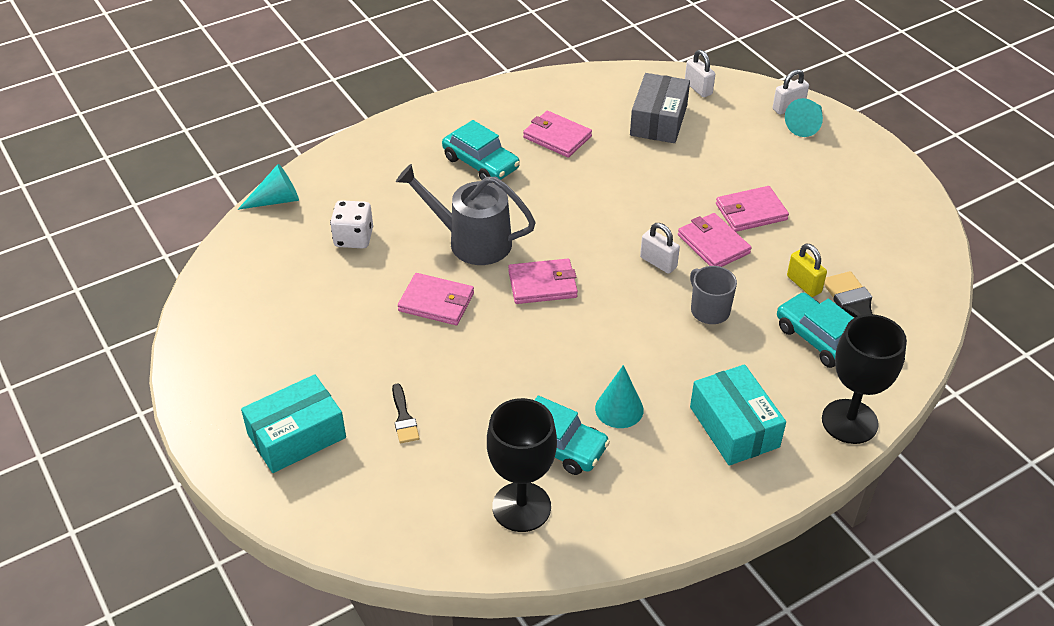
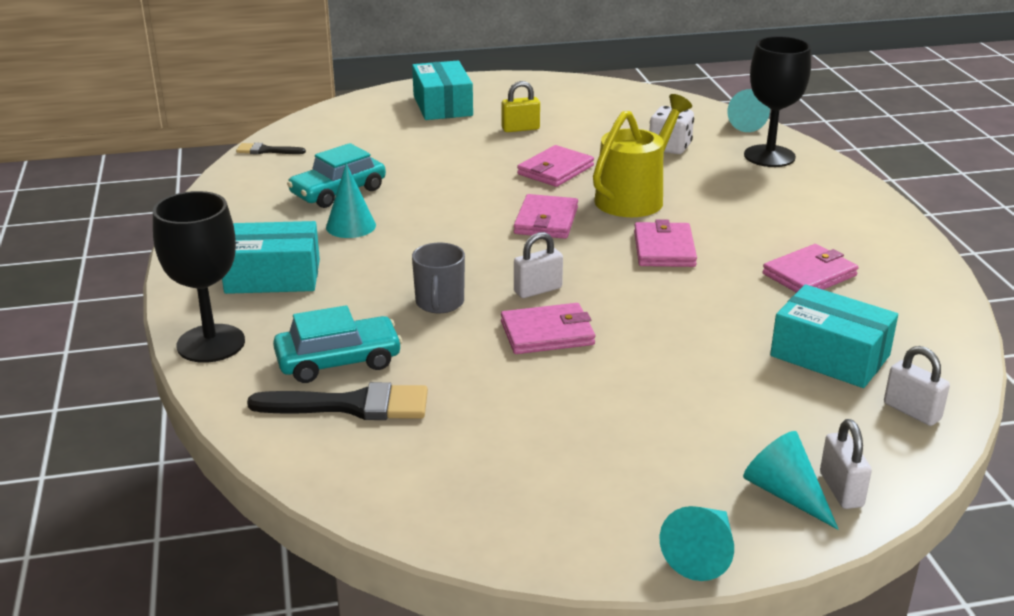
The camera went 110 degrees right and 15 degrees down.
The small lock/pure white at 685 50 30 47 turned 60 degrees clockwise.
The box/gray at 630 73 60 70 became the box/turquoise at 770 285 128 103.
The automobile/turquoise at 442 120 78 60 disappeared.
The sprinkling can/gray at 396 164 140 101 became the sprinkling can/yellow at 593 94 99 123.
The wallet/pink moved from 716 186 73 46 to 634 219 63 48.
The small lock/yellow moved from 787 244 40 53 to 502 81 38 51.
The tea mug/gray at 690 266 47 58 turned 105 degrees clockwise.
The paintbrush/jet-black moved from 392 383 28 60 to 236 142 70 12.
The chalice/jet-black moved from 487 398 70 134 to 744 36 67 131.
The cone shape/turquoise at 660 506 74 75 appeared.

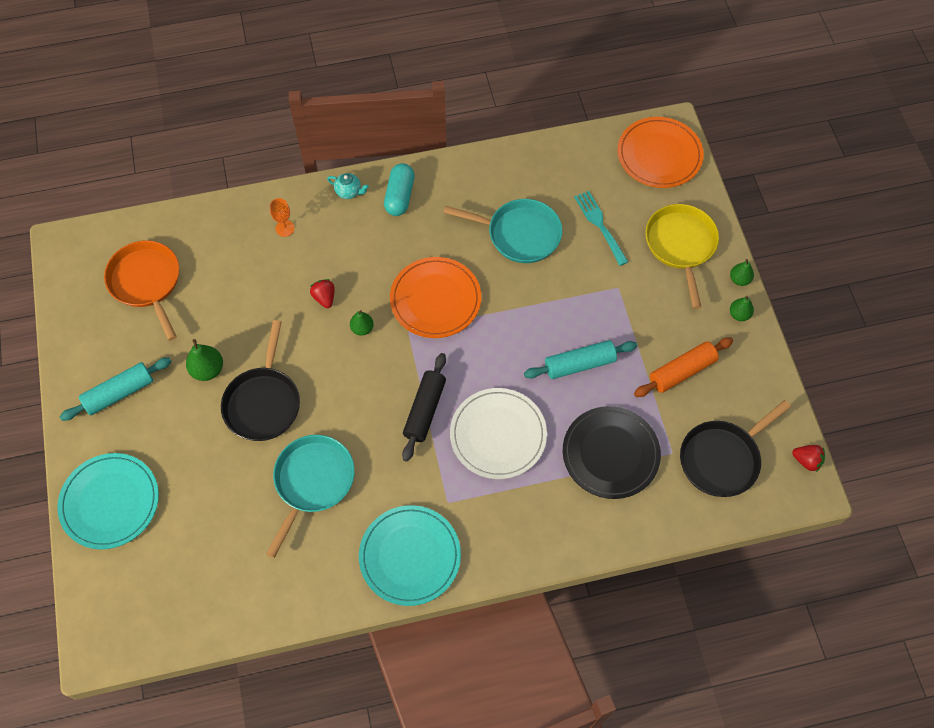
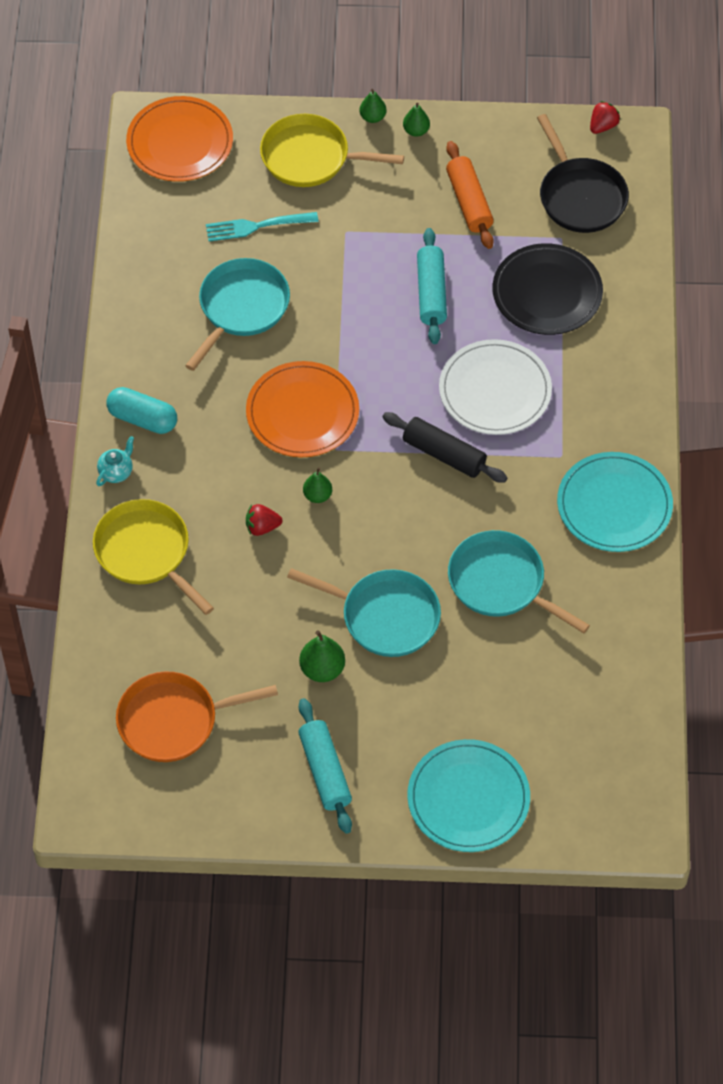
The camera went 75 degrees left and 5 degrees down.
The chalice/bright orange at 270 198 25 39 was replaced by the frying pan/yellow at 93 499 121 116.
The frying pan/jet-black at 221 320 79 121 became the frying pan/turquoise at 287 568 154 89.

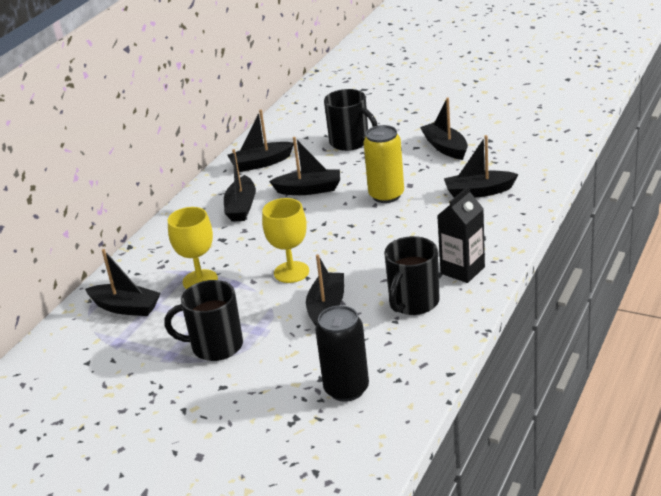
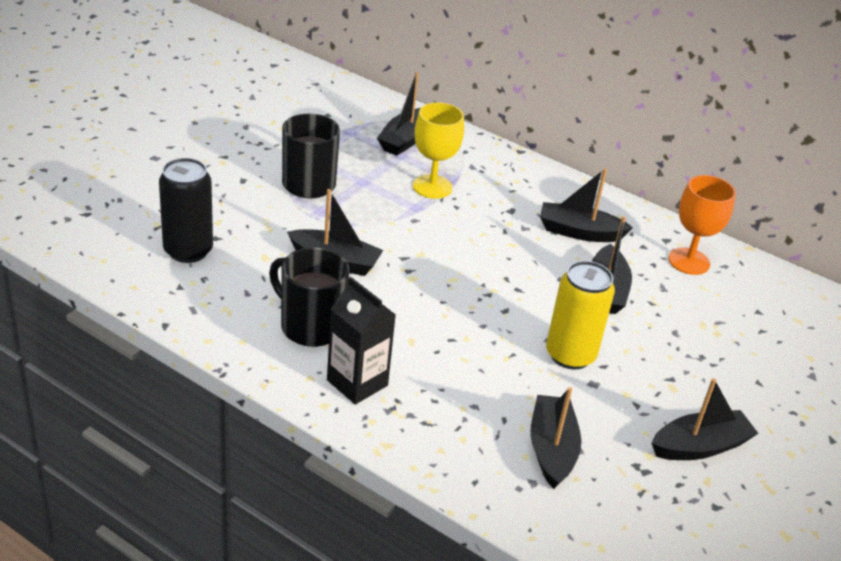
The camera went 90 degrees right and 5 degrees up.
The tea mug/jet-black at 324 89 54 62 disappeared.
The sailboat/jet-black at 227 110 67 62 was replaced by the chalice/bright orange at 668 175 68 100.
The chalice/yellow at 262 198 47 85 disappeared.

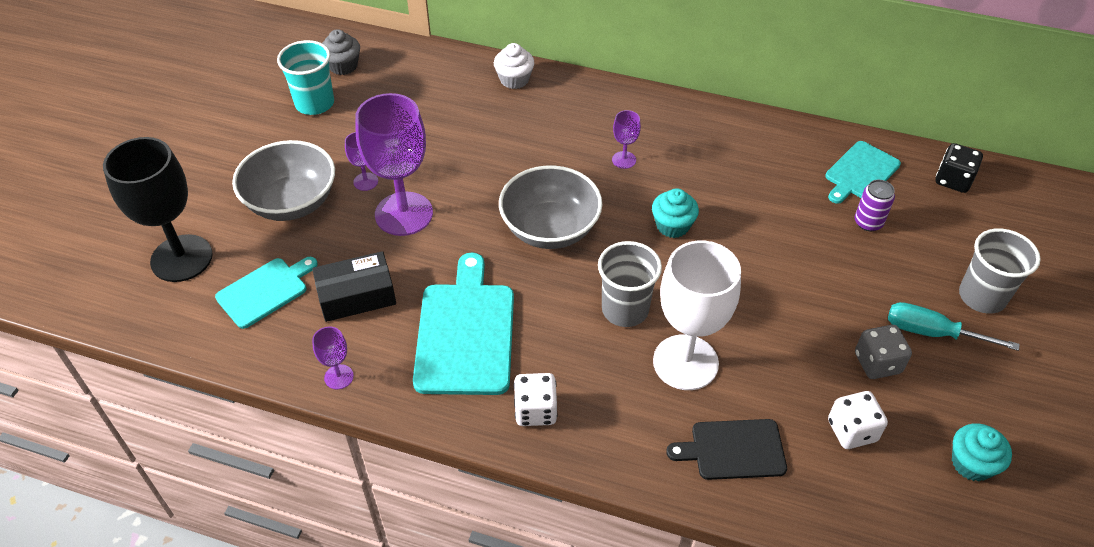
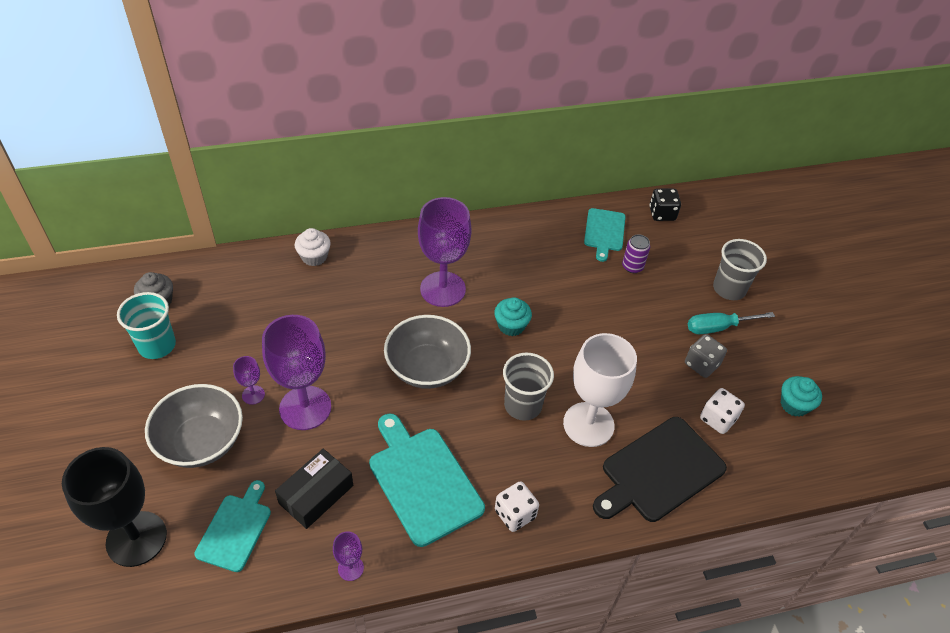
The camera went 35 degrees left and 0 degrees up.
The chalice/royal purple at 612 110 29 59 changed to 2.27 times the size.
The cutting board/jet-black at 666 419 121 61 changed to 1.63 times the size.

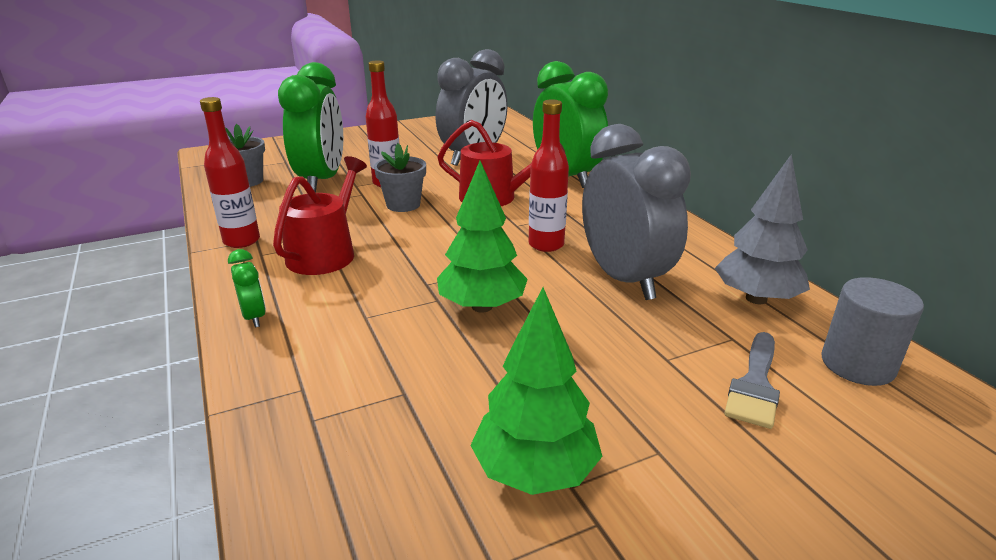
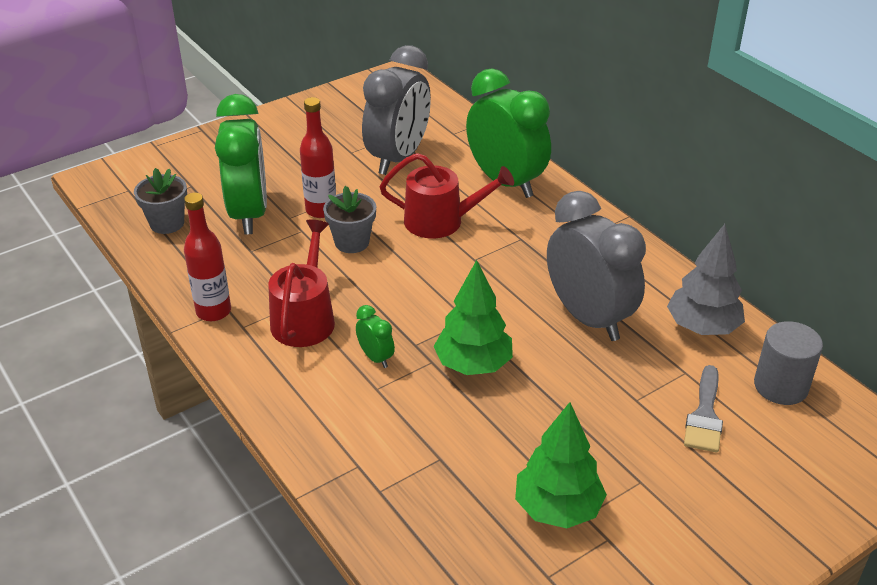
The camera went 10 degrees left and 10 degrees up.
The bottle/red at 529 99 40 153 disappeared.
The clock/green moved from 228 249 38 79 to 356 305 39 63.

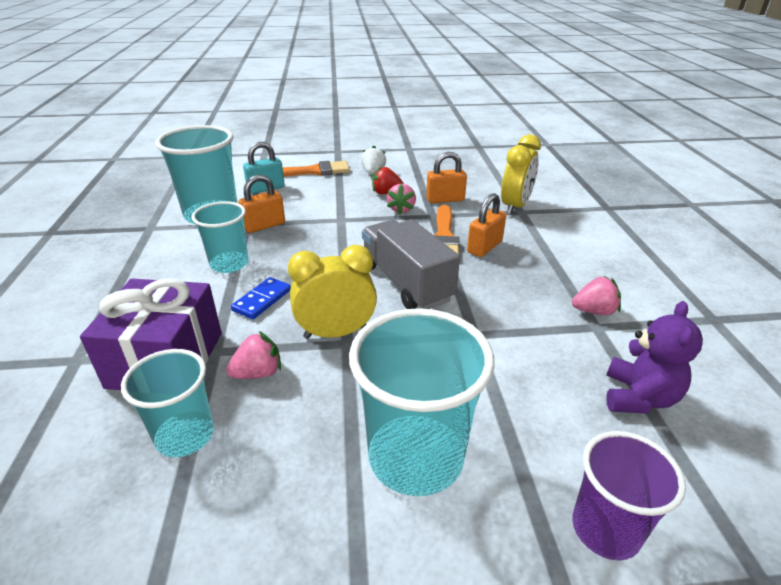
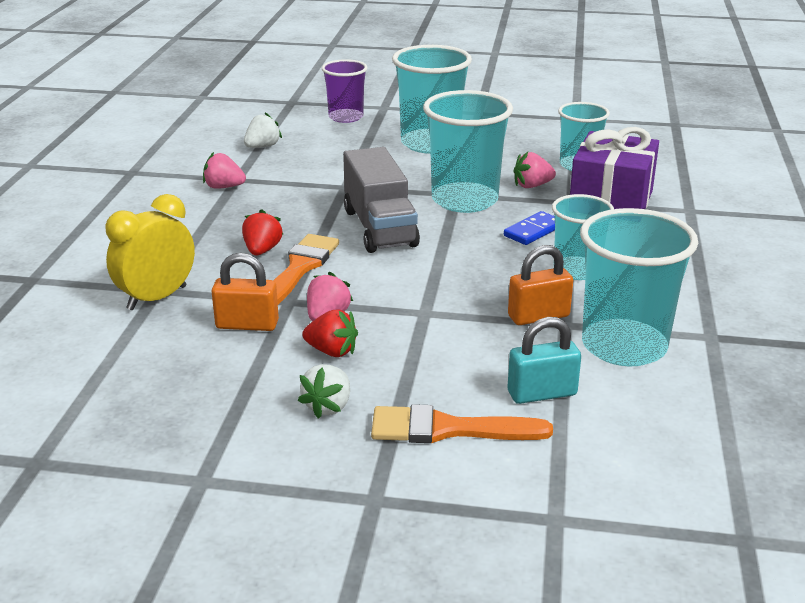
The camera went 165 degrees left and 5 degrees down.
The small lock/bright orange at 467 193 39 64 was replaced by the toy strawberry/red at 242 209 41 46.
The clock/yellow at 288 245 89 94 was replaced by the beaker/turquoise at 423 90 90 123.
The teddy/royal purple at 606 301 97 113 was replaced by the toy strawberry/pure white at 244 112 38 36.

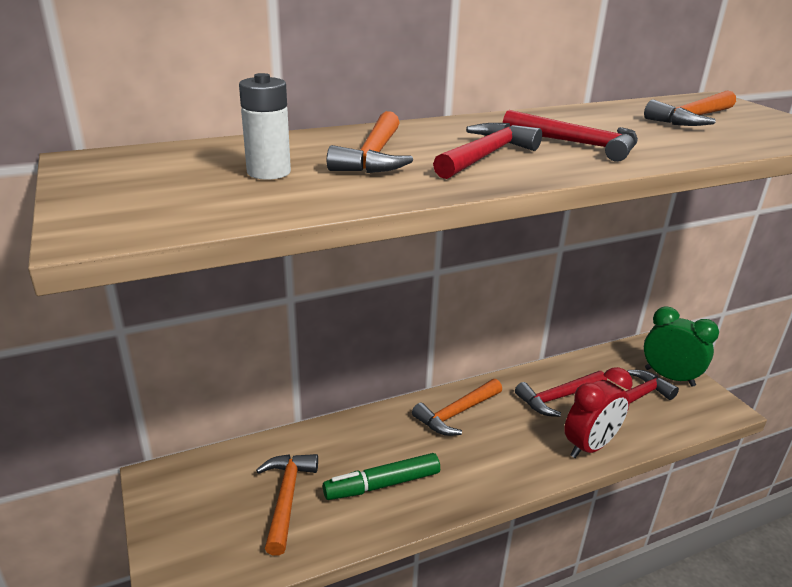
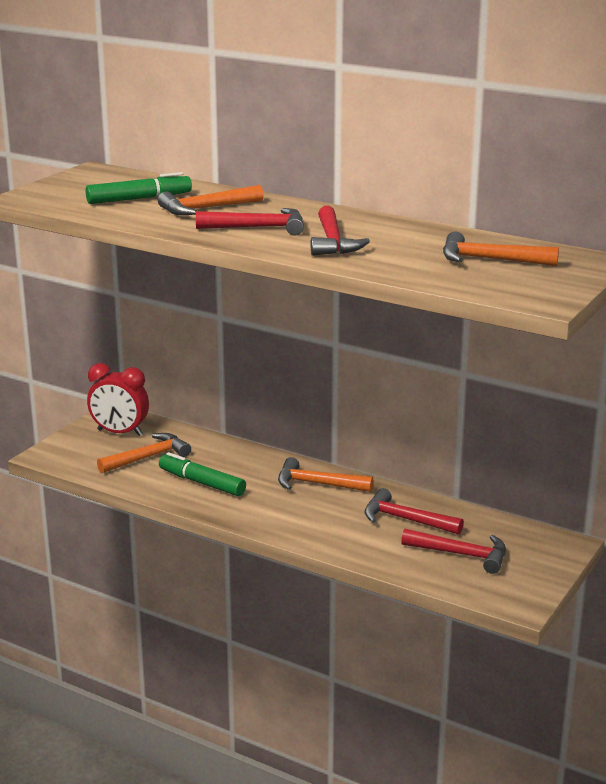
The camera went 55 degrees right and 5 degrees down.
The power cell/pure white at 239 73 52 107 was replaced by the marker/green at 86 172 106 32.
The clock/green at 644 306 75 81 disappeared.
The clock/red moved from 564 367 69 91 to 87 363 62 73.

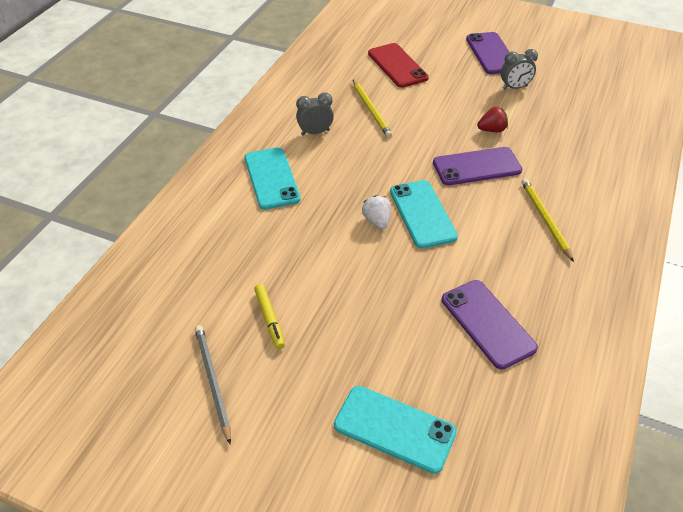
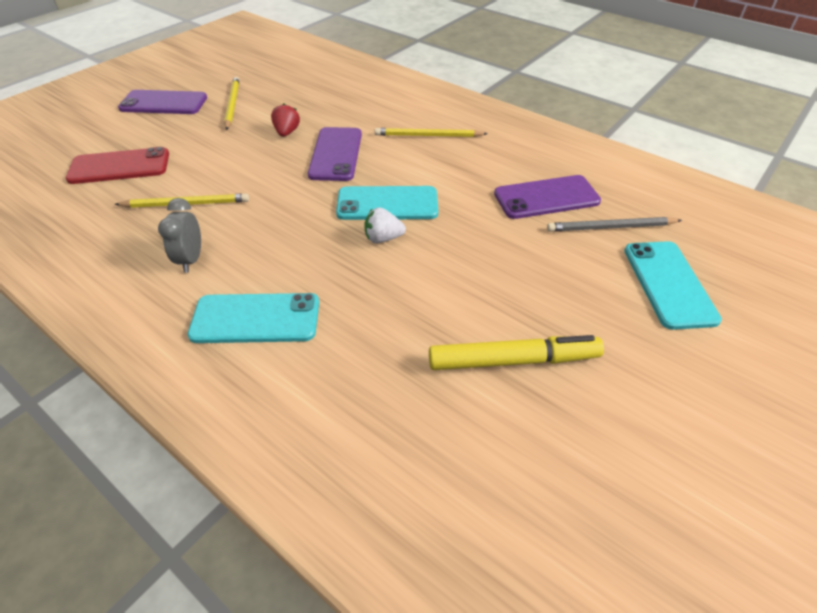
The camera went 75 degrees left and 0 degrees up.
The clock/gray at 501 49 37 41 was replaced by the pencil/yellow at 224 77 16 53.
The marker/yellow at 254 284 31 65 changed to 1.68 times the size.
The pencil/gray moved from 195 325 36 120 to 547 217 135 15.
The mobile phone/turquoise at 334 386 123 88 turned 45 degrees counterclockwise.

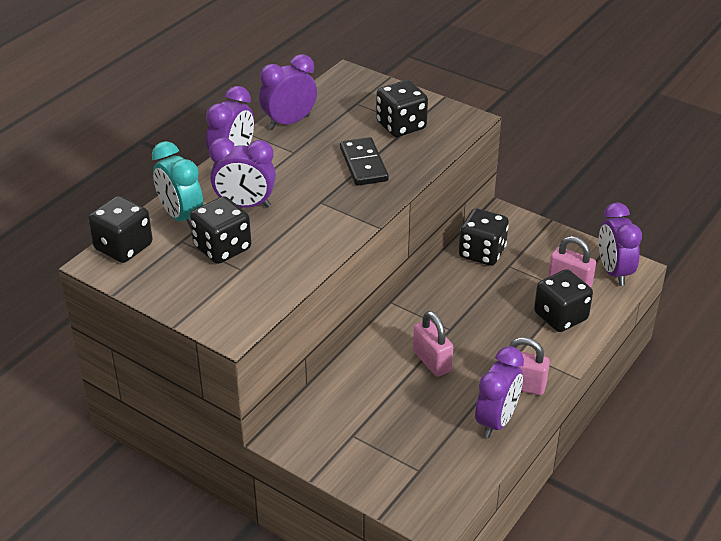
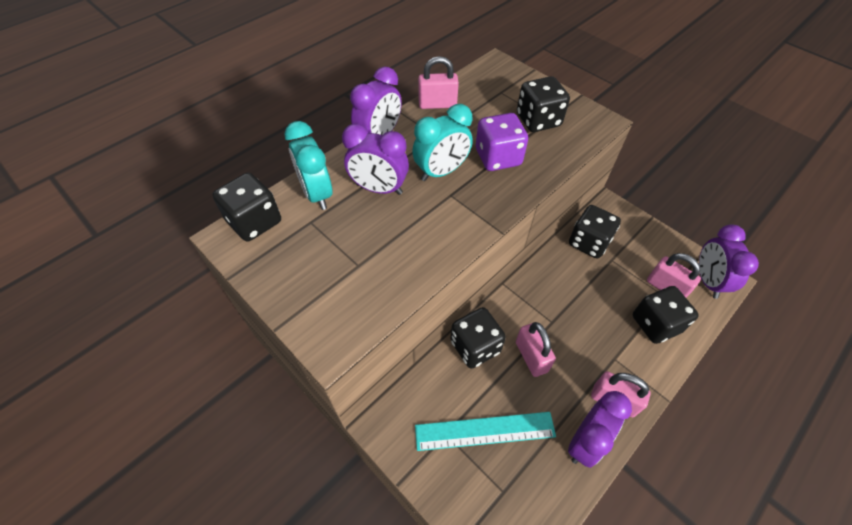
The camera went 10 degrees right and 15 degrees up.
The clock/royal purple at 259 54 58 75 was replaced by the small lock/pink at 418 56 41 53.
The domino tile/jet-black at 340 137 49 49 was replaced by the game die/royal purple at 476 113 52 58.
The game die/jet-black moved from 190 196 61 68 to 450 307 56 62.
The clock/turquoise at 412 104 61 77 appeared.
The measuring stick/turquoise at 415 412 141 39 appeared.

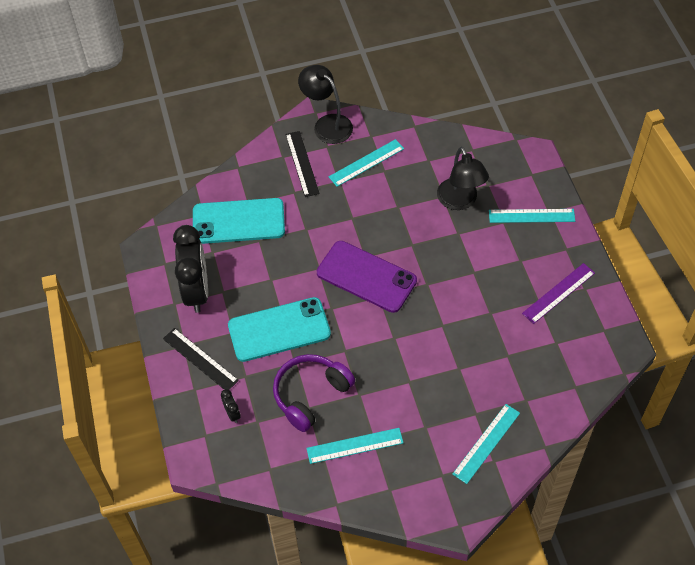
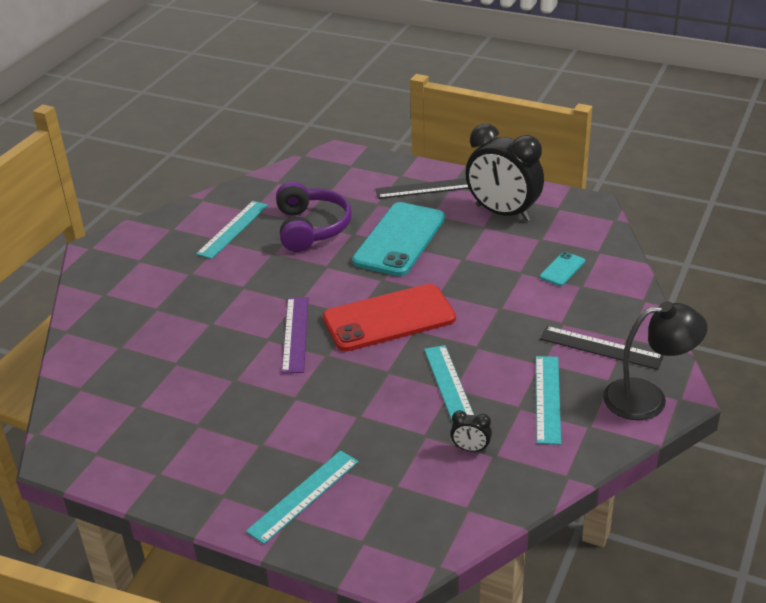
The camera went 130 degrees right and 20 degrees down.
The desk lamp/jet-black at 437 147 52 63 disappeared.
The mobile phone/turquoise at 193 198 92 46 changed to 0.43 times the size.
The mobile phone/royal purple at 317 241 100 72 became the mobile phone/red at 323 284 133 67.
The measuring stick/royal purple moved from 522 263 73 61 to 282 297 26 77.
The clock/jet-black moved from 221 389 20 34 to 450 410 42 42.
The measuring stick/turquoise moved from 452 404 68 80 to 424 345 50 78.

